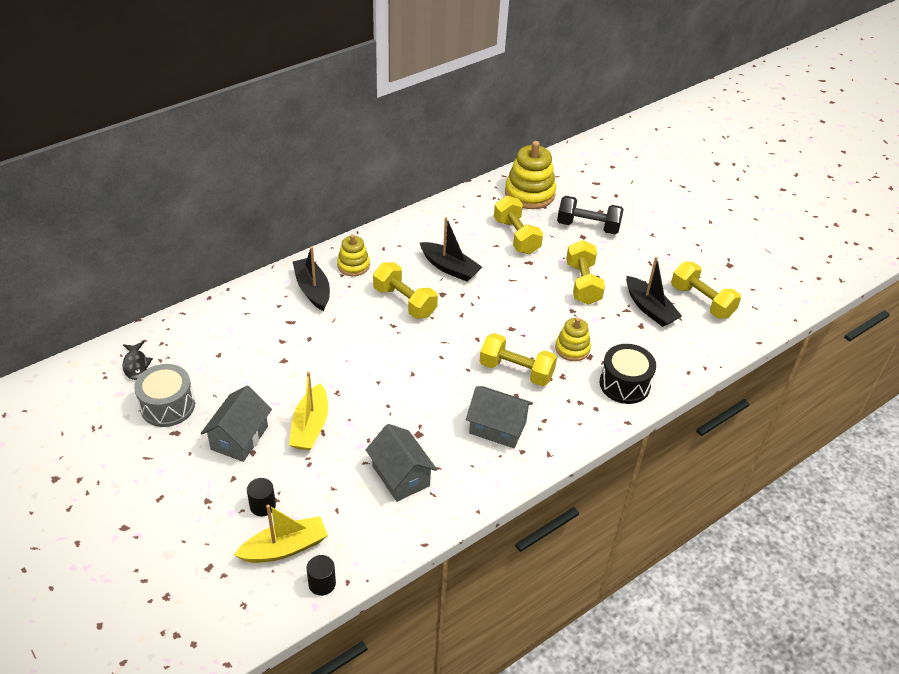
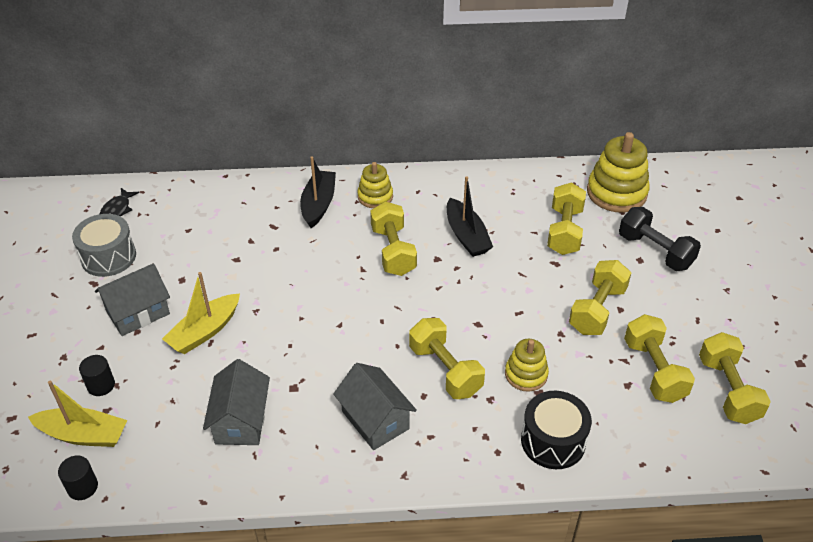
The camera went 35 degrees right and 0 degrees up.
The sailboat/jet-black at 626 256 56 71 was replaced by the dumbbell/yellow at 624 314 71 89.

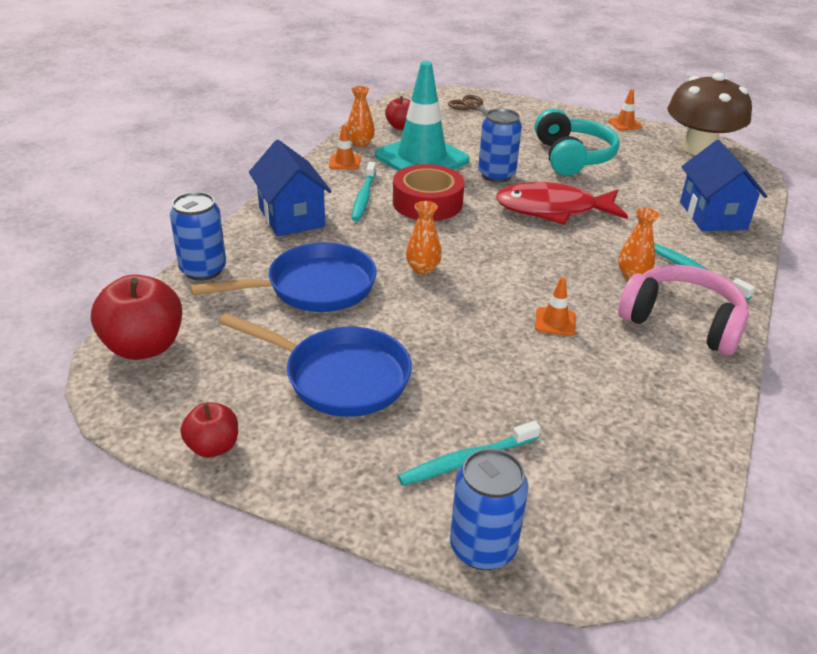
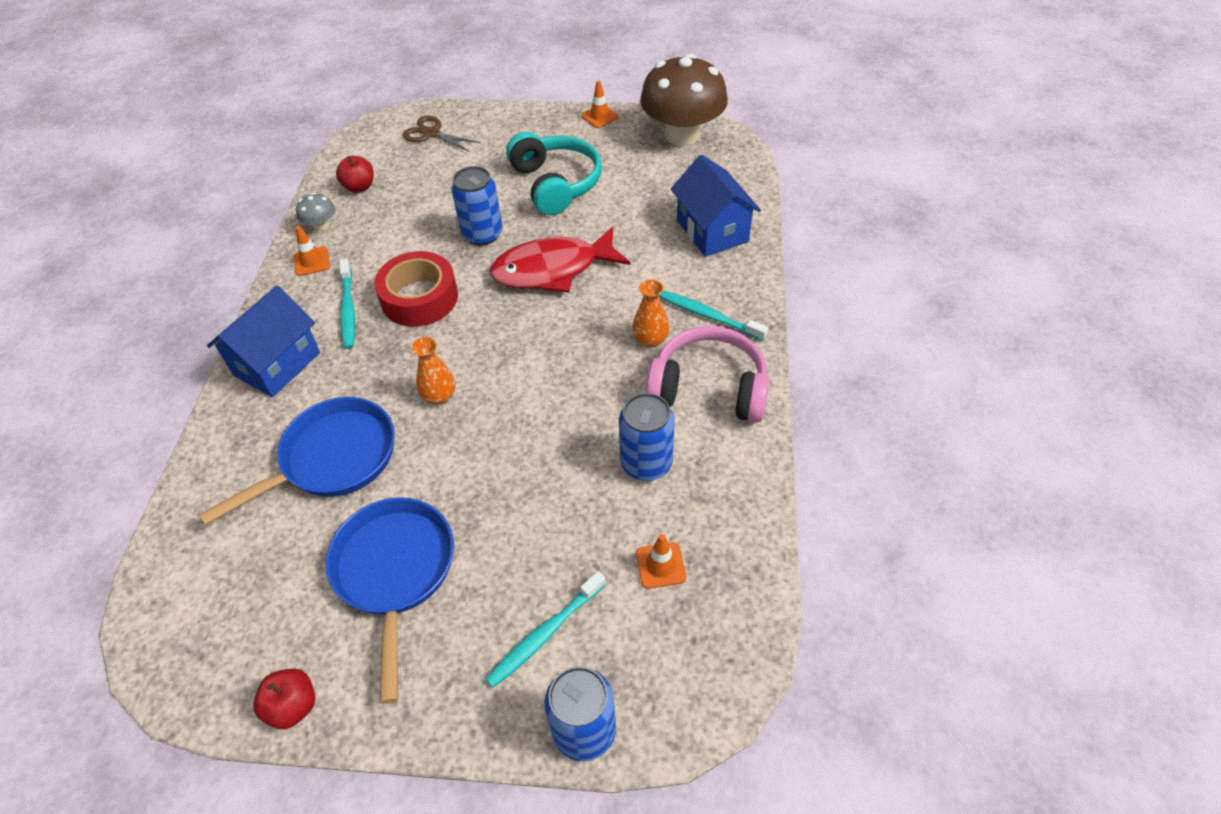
The camera went 15 degrees left and 15 degrees up.
The traffic cone/turquoise at 375 61 95 110 disappeared.
The tall vase/bright orange at 347 86 28 61 was replaced by the toadstool/gray at 296 192 39 40.
The cottage/cobalt at 249 140 83 96 turned 75 degrees clockwise.
The soda can/cobalt moved from 170 192 56 89 to 619 393 56 88.
The toy apple/red at 91 274 91 86 disappeared.
The traffic cone/bright orange moved from 535 277 41 59 to 636 534 50 55.
The frying pan/cobalt at 219 313 193 104 turned 105 degrees counterclockwise.

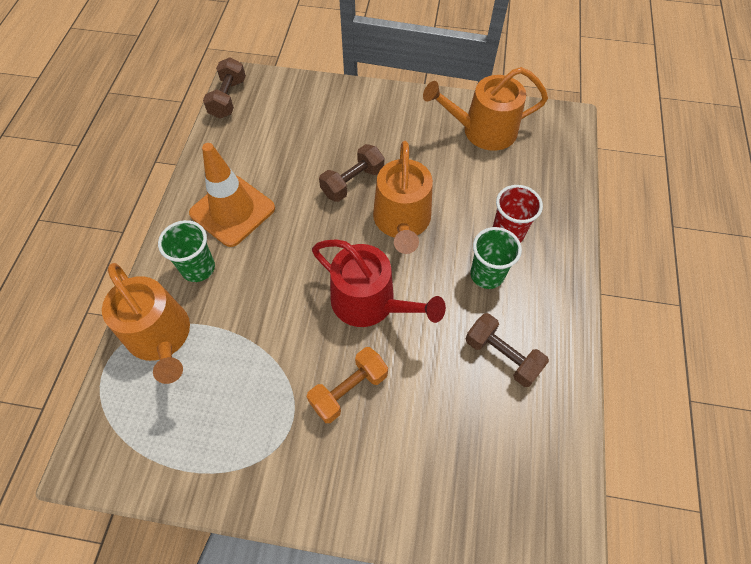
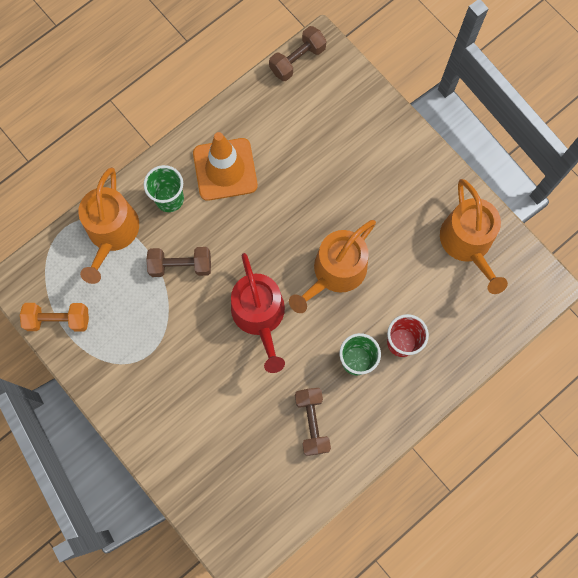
The camera went 40 degrees right and 15 degrees up.
The sprinkling can/bright orange at 423 67 125 84 turned 135 degrees counterclockwise.
The dumbbell/brown moved from 319 144 65 58 to 146 247 65 30.
The dumbbell/bright orange moved from 307 347 81 76 to 20 303 69 29.

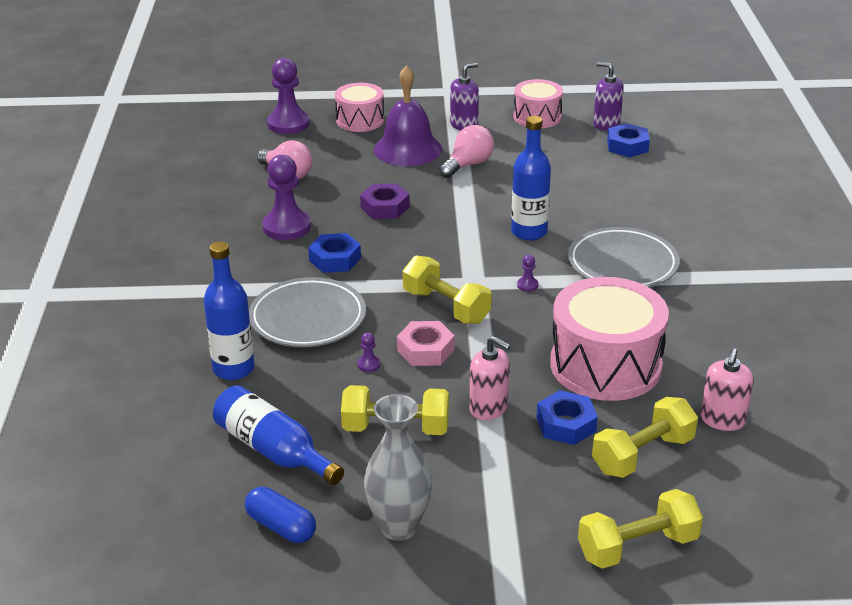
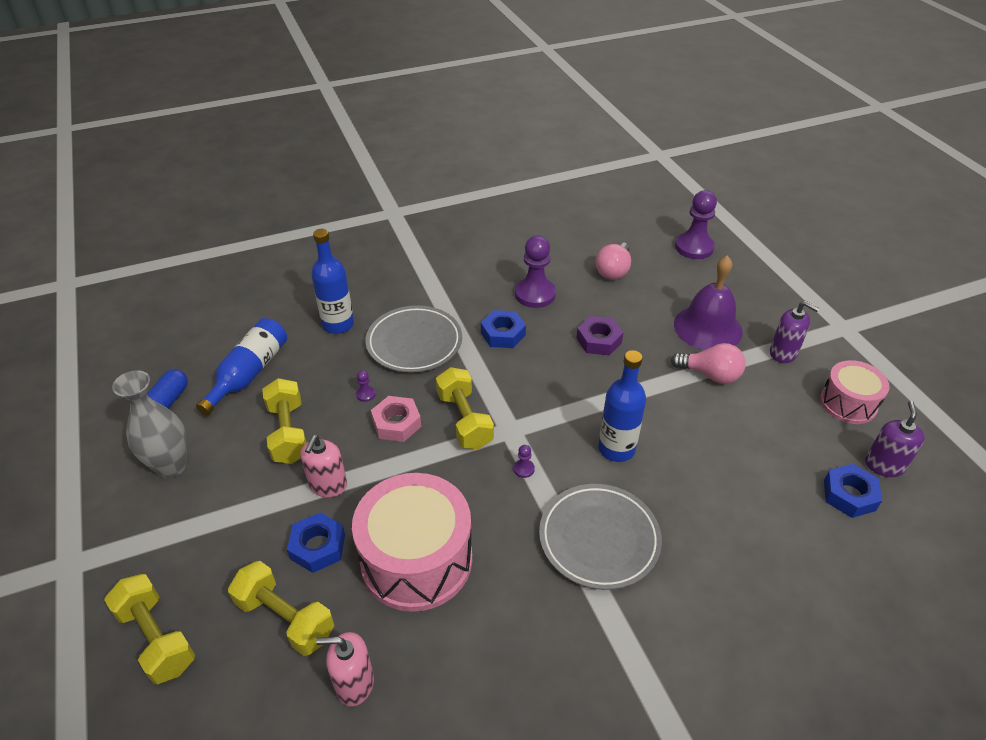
The camera went 70 degrees right and 10 degrees up.
The toy drum/pink at 335 83 49 49 disappeared.
The dumbbell/yellow at 403 255 89 69 turned 45 degrees counterclockwise.

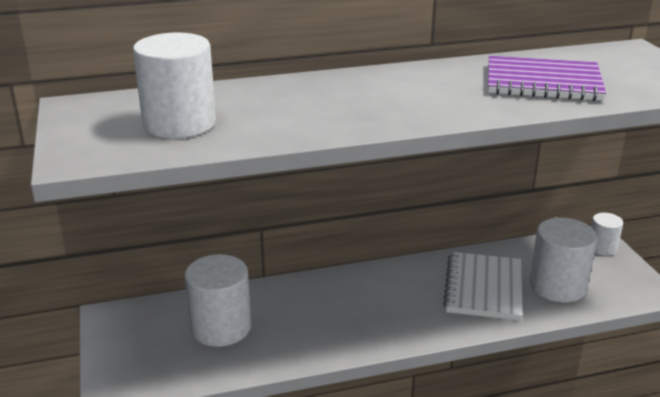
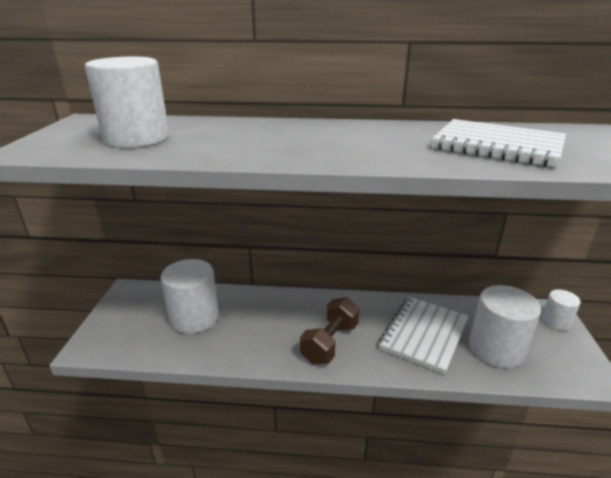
The camera went 20 degrees right and 0 degrees up.
The exercise book/royal purple at 488 56 118 45 became the exercise book/pure white at 431 119 135 48.
The dumbbell/brown at 300 297 60 67 appeared.

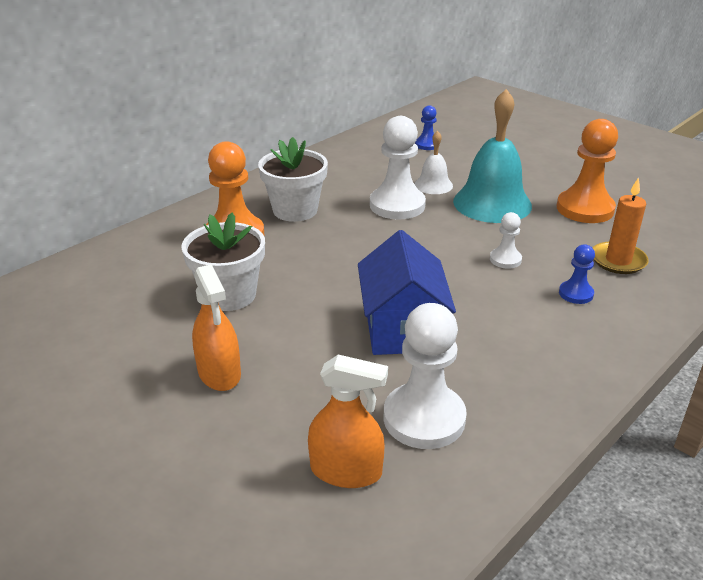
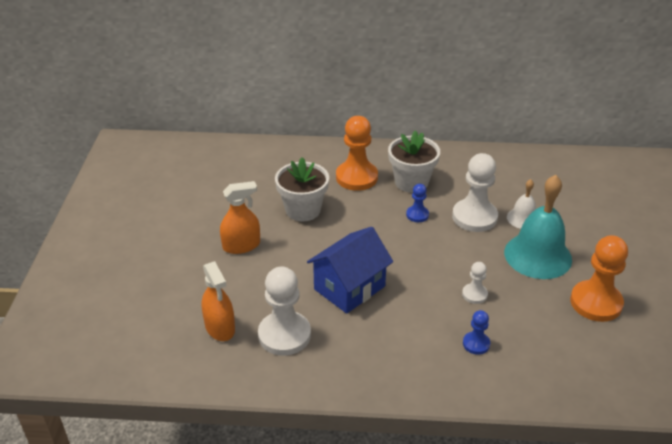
The camera went 50 degrees right and 5 degrees up.
The game pawn/cobalt moved from 415 105 22 45 to 406 184 23 38.
The pillar candle/bright orange at 593 177 56 97 disappeared.
The sprayer/bright orange at 192 264 49 127 turned 135 degrees counterclockwise.

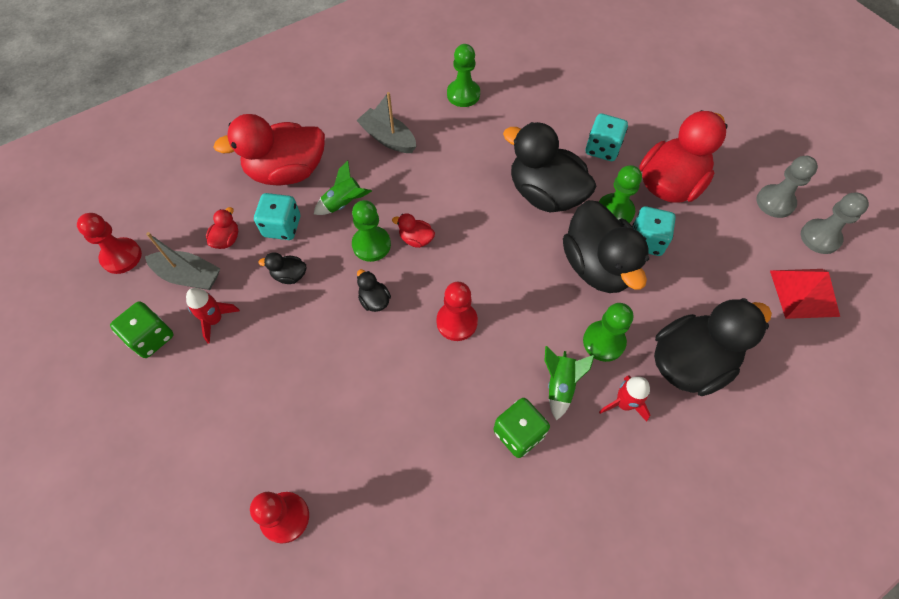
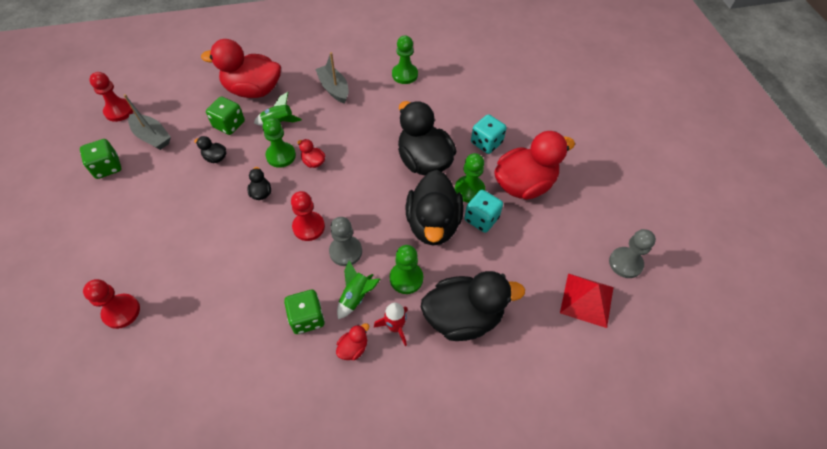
The camera went 20 degrees right and 5 degrees down.
The game pawn/gray moved from 756 156 62 62 to 329 217 33 49.
The game die/turquoise at 254 193 46 47 became the game die/green at 206 97 39 38.
The toy duck/red moved from 206 207 32 42 to 336 323 33 37.
The toy rocket/red at 186 288 54 56 disappeared.

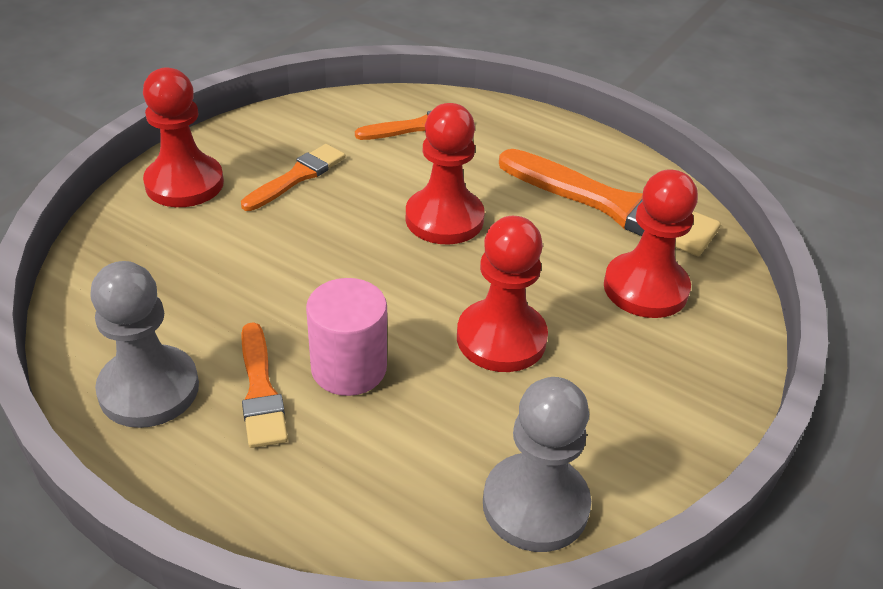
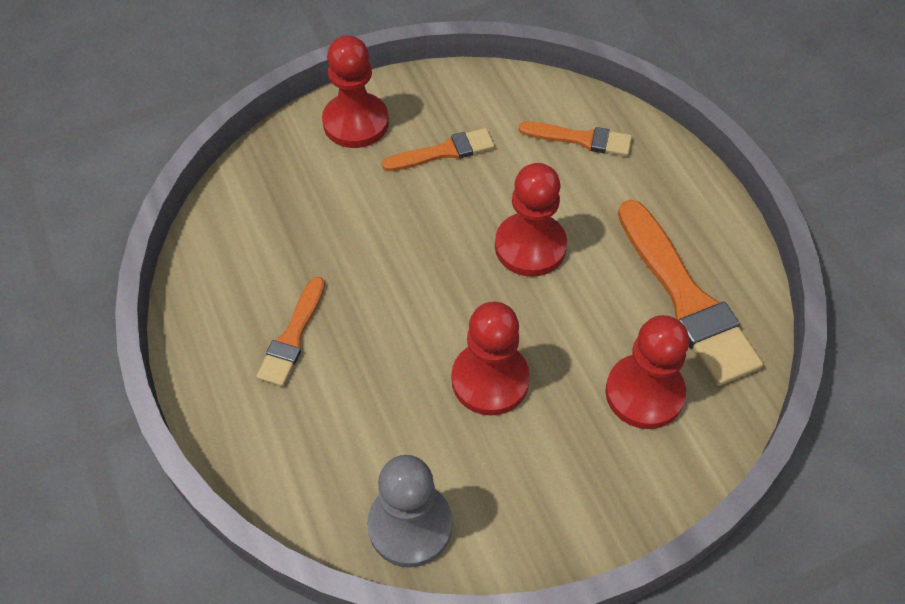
The camera went 35 degrees right and 15 degrees up.
The game pawn/gray at 90 261 109 167 disappeared.
The cylinder shape/pink at 306 278 81 118 disappeared.

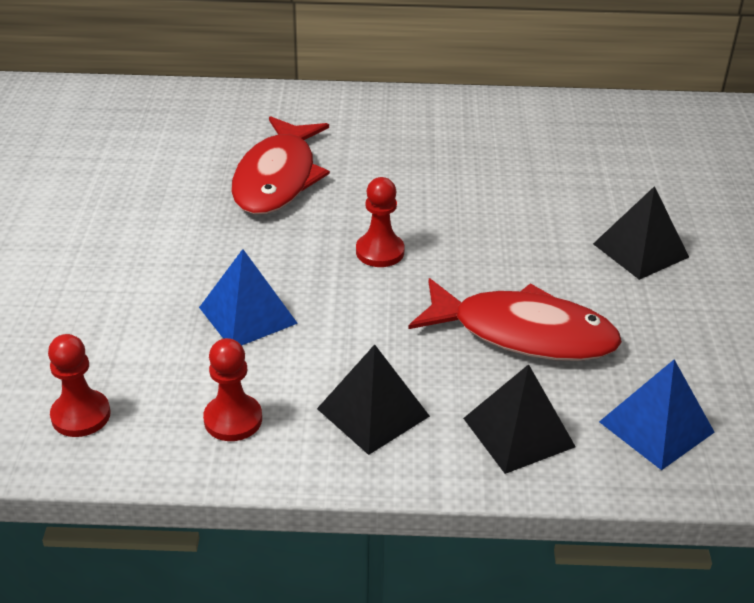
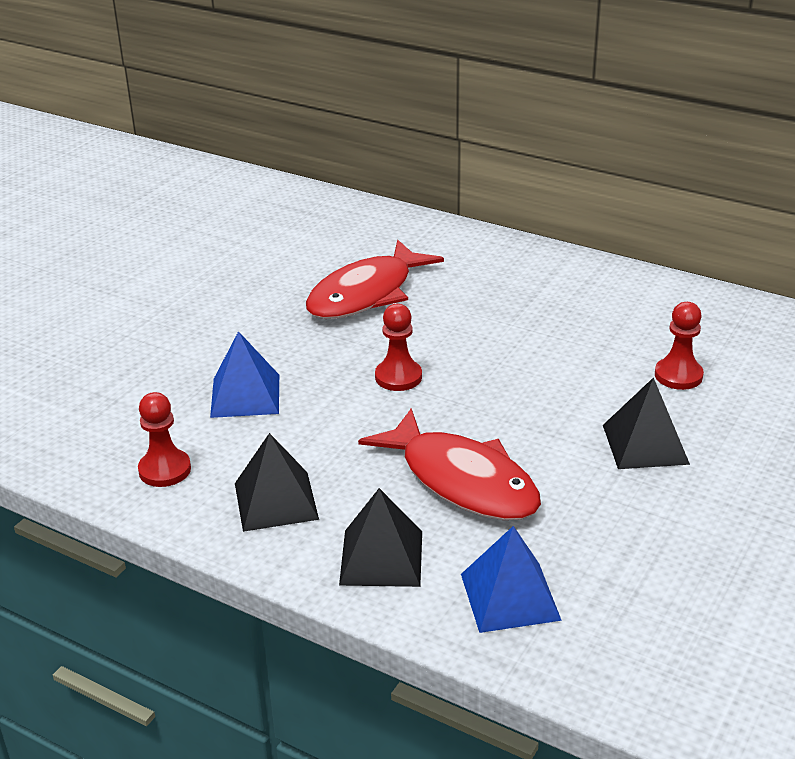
The camera went 30 degrees right and 5 degrees down.
The game pawn/red moved from 48 334 62 103 to 655 302 49 88.

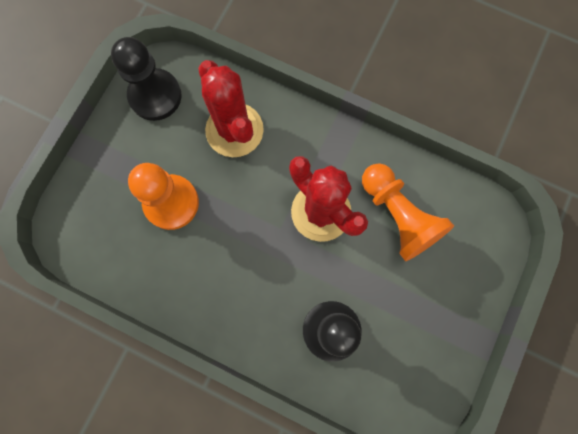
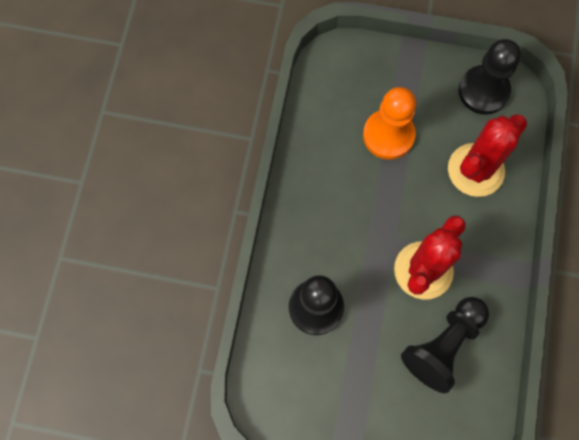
The camera went 75 degrees right and 5 degrees down.
The game pawn/bright orange at 362 163 92 98 became the game pawn/jet-black at 401 297 88 96.

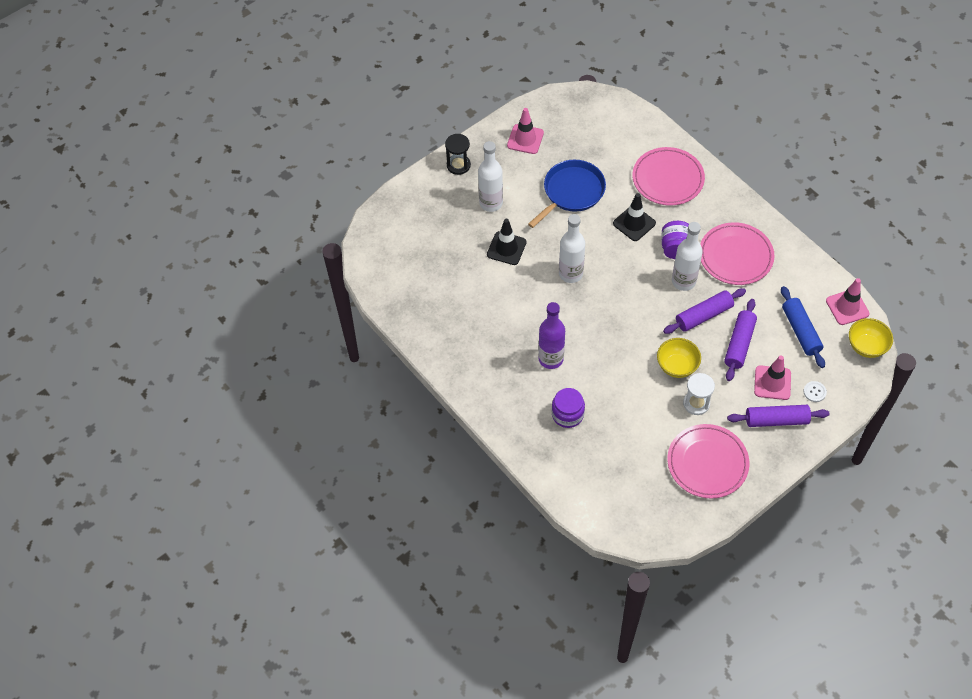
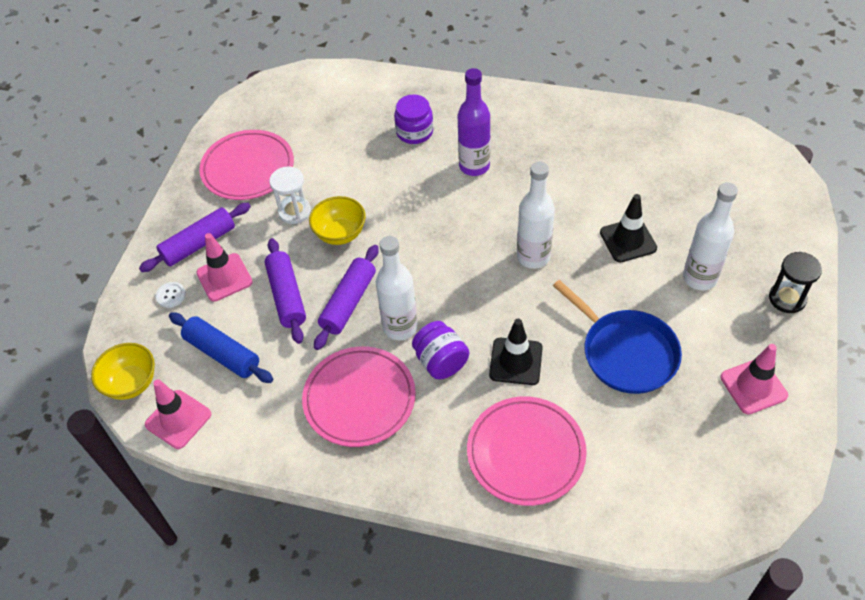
The camera went 145 degrees right and 5 degrees down.
The frying pan/cobalt at 528 160 78 68 turned 45 degrees counterclockwise.

